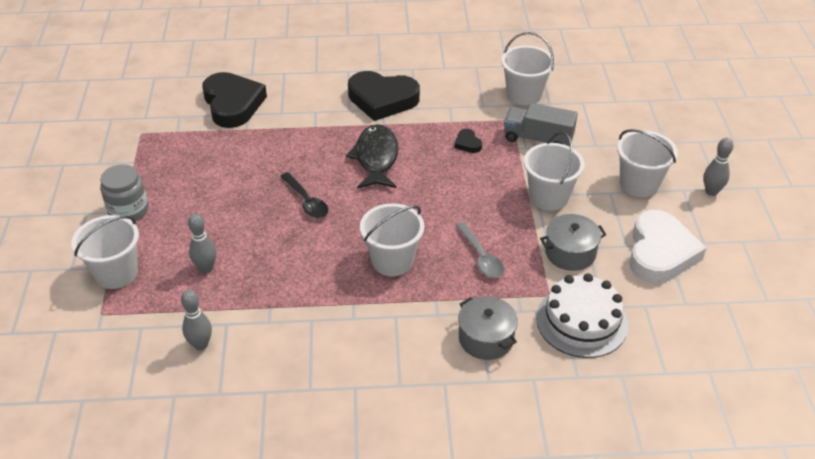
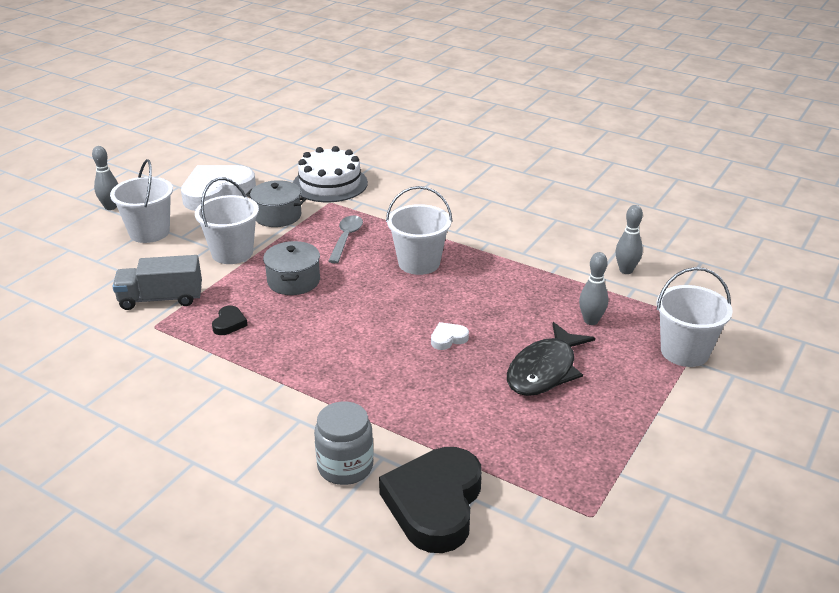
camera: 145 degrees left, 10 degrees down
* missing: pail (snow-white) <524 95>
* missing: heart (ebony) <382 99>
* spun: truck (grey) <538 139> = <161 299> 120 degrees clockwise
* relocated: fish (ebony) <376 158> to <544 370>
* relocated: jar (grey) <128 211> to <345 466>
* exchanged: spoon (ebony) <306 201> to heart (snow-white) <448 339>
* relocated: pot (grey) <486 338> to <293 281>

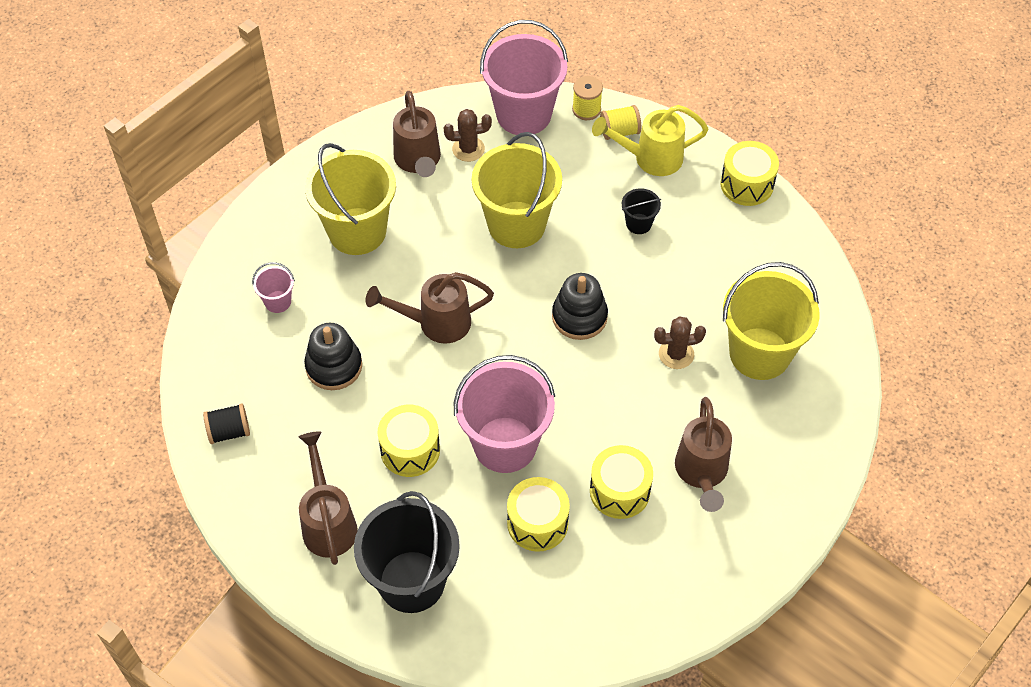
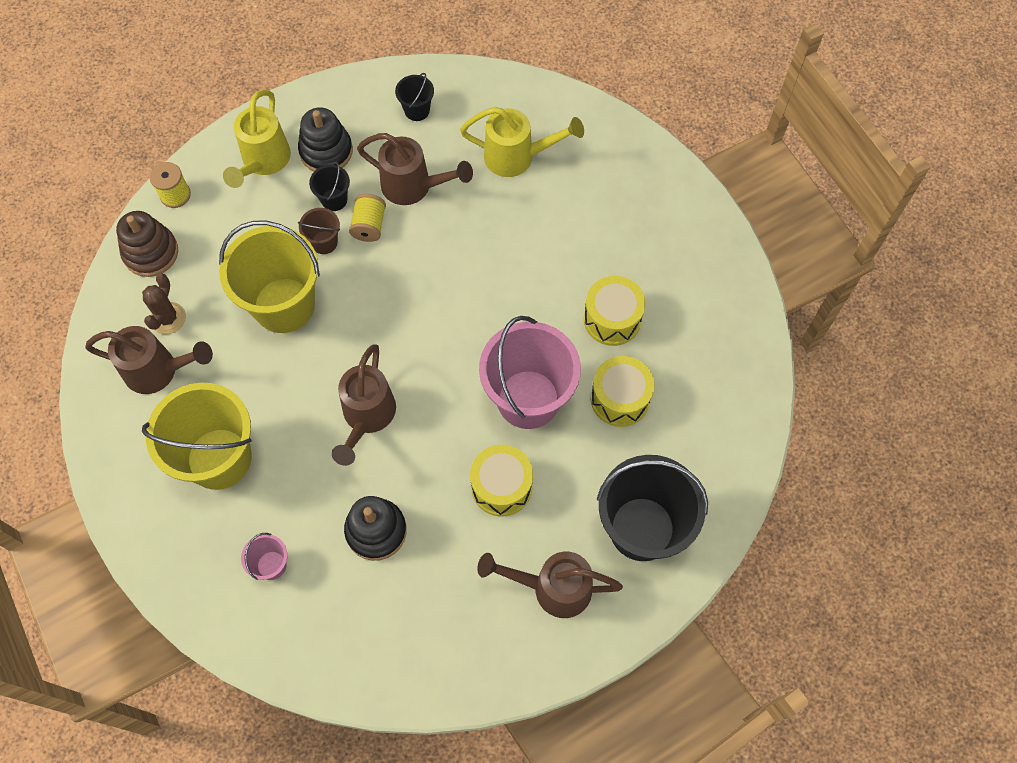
camera: 70 degrees left, 10 degrees up
* exchanged: pail (rose-pink) <523 114> to stacking rings (dark brown) <151 252>
* relocated: reel of thread (bright yellow) <619 131> to <369 225>
* missing: snare drum (bright yellow) <747 184>
* exchanged: pail (bright yellow) <759 353> to watering can (bright yellow) <517 157>
* relocated: stacking rings (ebony) <579 317> to <326 151>
* missing: prickly plant (dark brown) <676 354>
* relocated: watering can (dark brown) <701 473> to <413 187>
* missing: reel of thread (ebony) <229 431>
* appeared: pail (ebony) <417 110>
* appeared: pail (dark brown) <324 242>

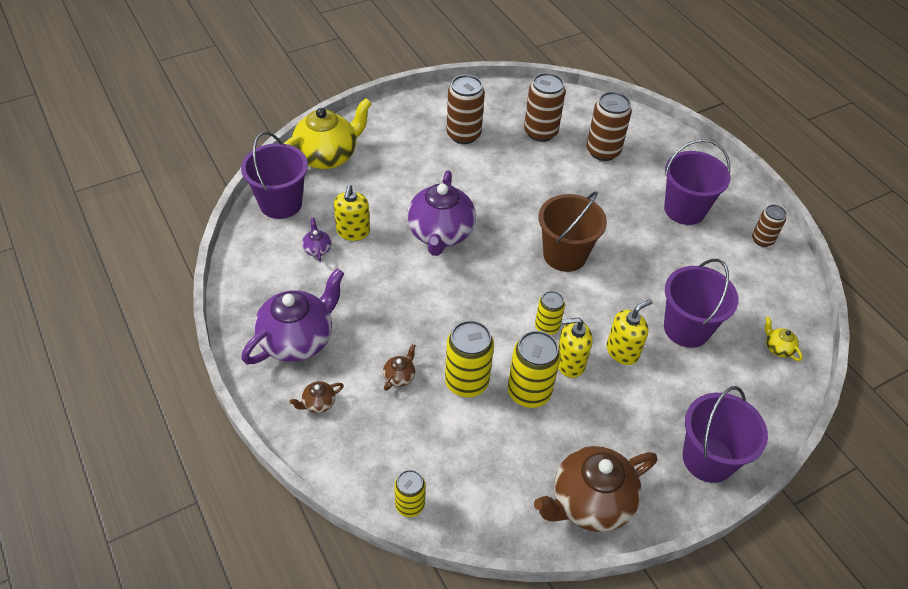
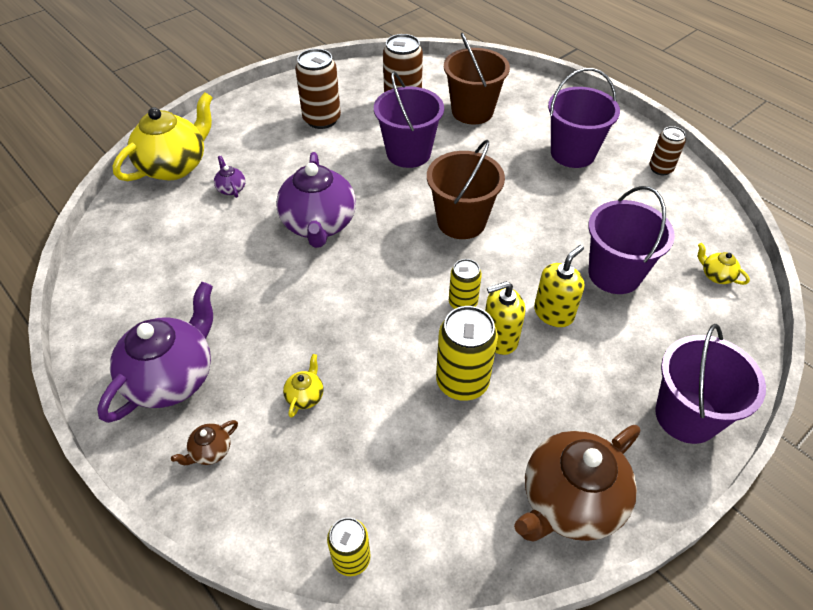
camera: 10 degrees left, 0 degrees up
* exchanged: soda can (dark brown) <603 151> to pail (dark brown) <472 111>
* relocated: pail (violet) <280 203> to <408 153>
* missing: soap dispenser (bright yellow) <353 232>
* relocated: china teapot (violet) <317 249> to <231 188>
* missing: soda can (bright yellow) <466 382>
* colour: china teapot (dark brown) <399 376> to china teapot (bright yellow) <305 396>

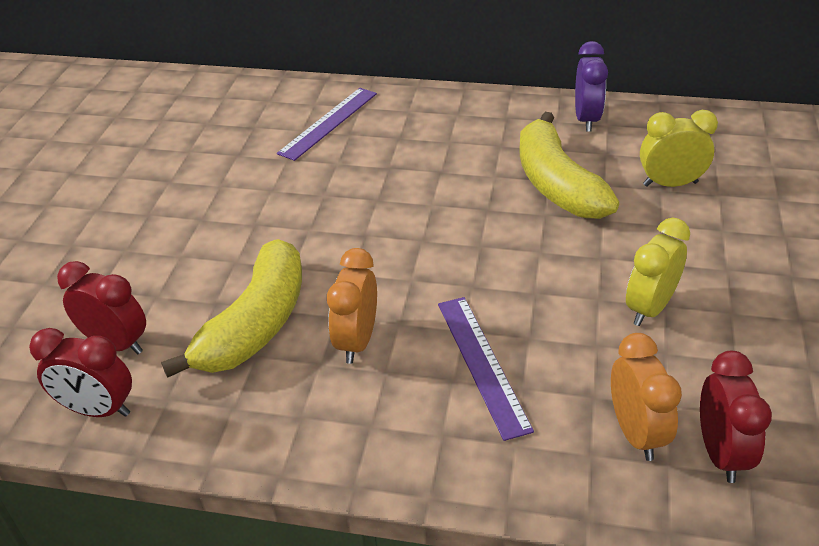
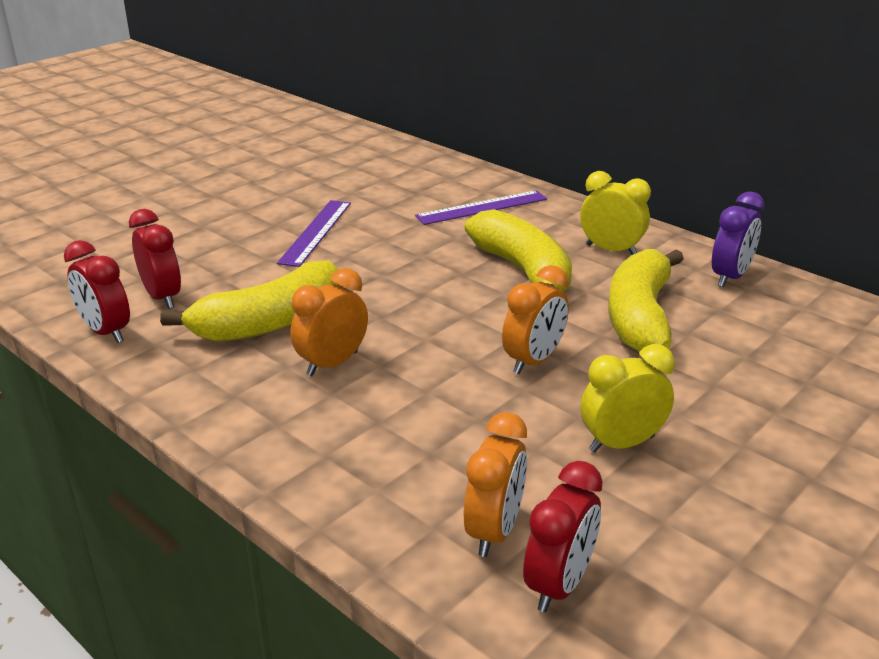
camera: 30 degrees right, 10 degrees down
* relocated: bedside clock (bright yellow) <670 184> to <611 250>
* relocated: measuring stick (violet) <482 364> to <315 232>
* appeared: toy banana (bright yellow) <523 271>
* appeared: bedside clock (orange-coloured) <533 361>

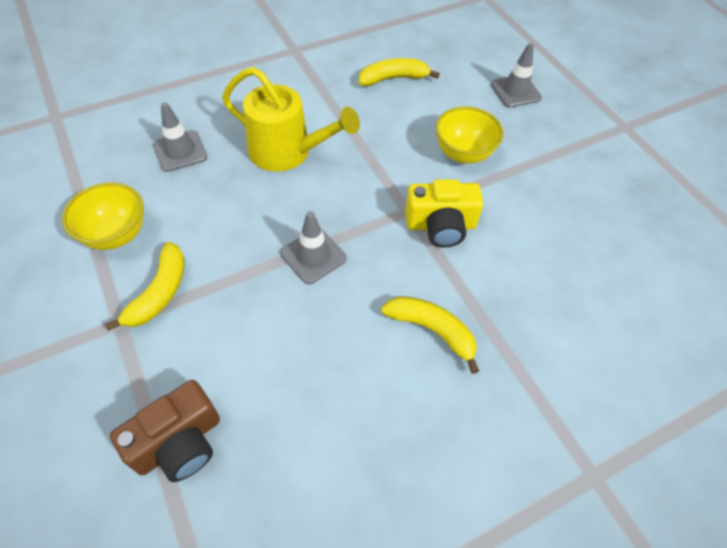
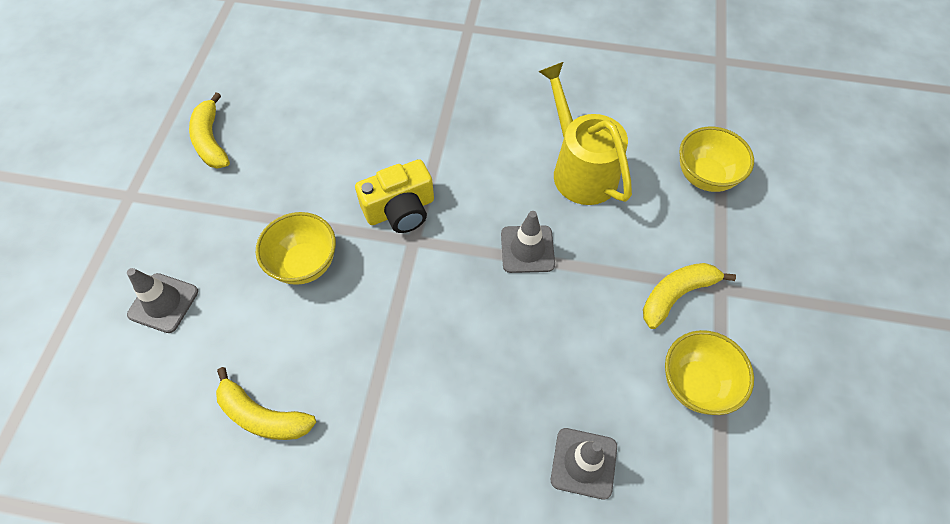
camera: 140 degrees left, 5 degrees up
* relocated: watering can (bright yellow) <288 152> to <579 169>
* spun: photo camera (bright yellow) <440 226> = <400 210> 120 degrees clockwise
* relocated: toy banana (bright yellow) <432 330> to <211 140>
* exchanged: photo camera (dark brown) <179 442> to serving bowl (bright yellow) <705 176>

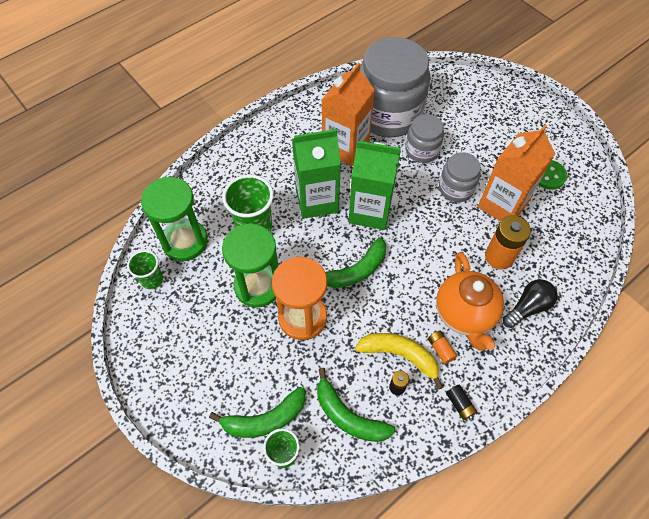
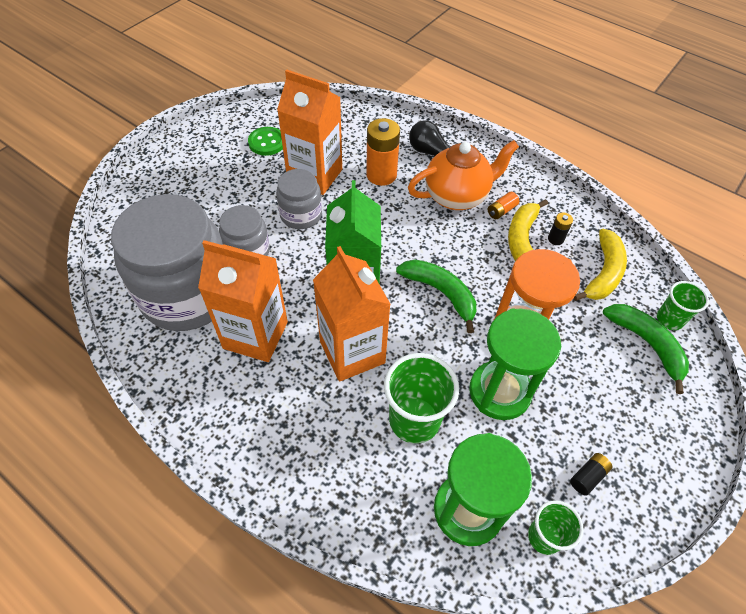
camera: 105 degrees left, 5 degrees down
* colour: milk carton (green) <317 200> to milk carton (orange-coloured) <352 352>
* colour: toy banana (green) <348 416> to toy banana (bright yellow) <603 273>
* relocated: AA battery (ebony) <459 404> to <588 476>

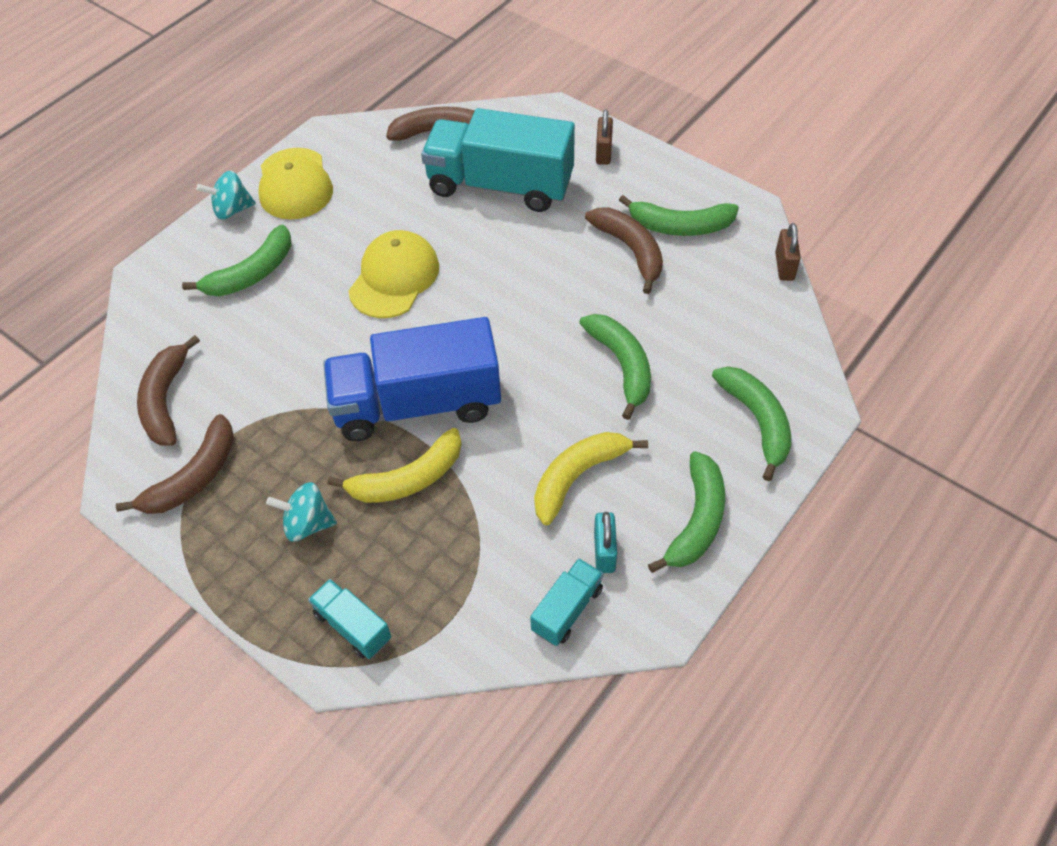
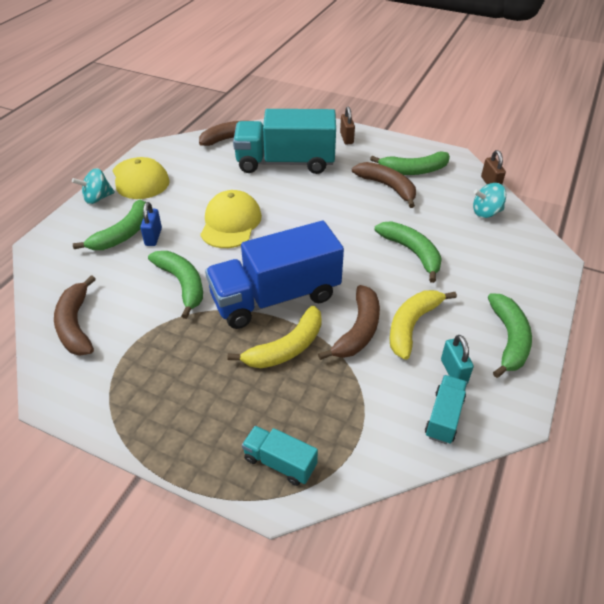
camera: 15 degrees left, 10 degrees down
* relocated: toy banana (green) <757 422> to <182 284>
* relocated: toy banana (dark brown) <193 477> to <358 330>
* relocated: toy top (teal) <307 524> to <486 212>
* appeared: padlock (cobalt) <153 237>

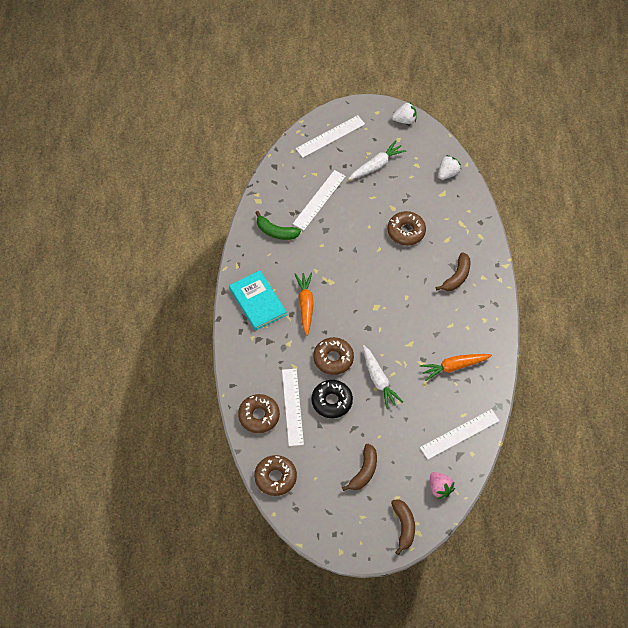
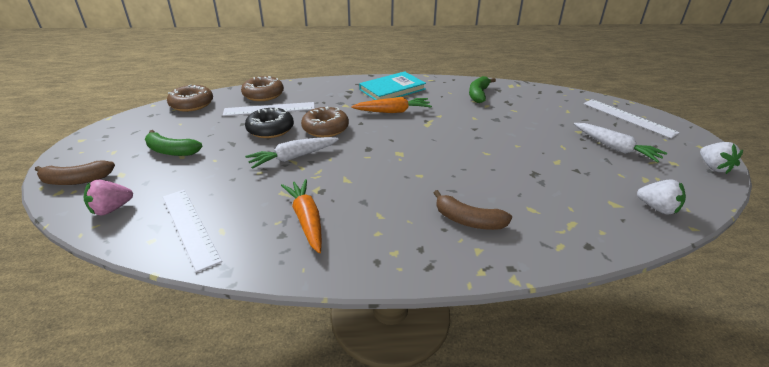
camera: 85 degrees right, 25 degrees down
* missing: measuring stick (snow-white) <319 200>
* missing: doughnut (dark brown) <406 231>
* colour: toy banana (dark brown) <364 471> to toy banana (green) <171 151>

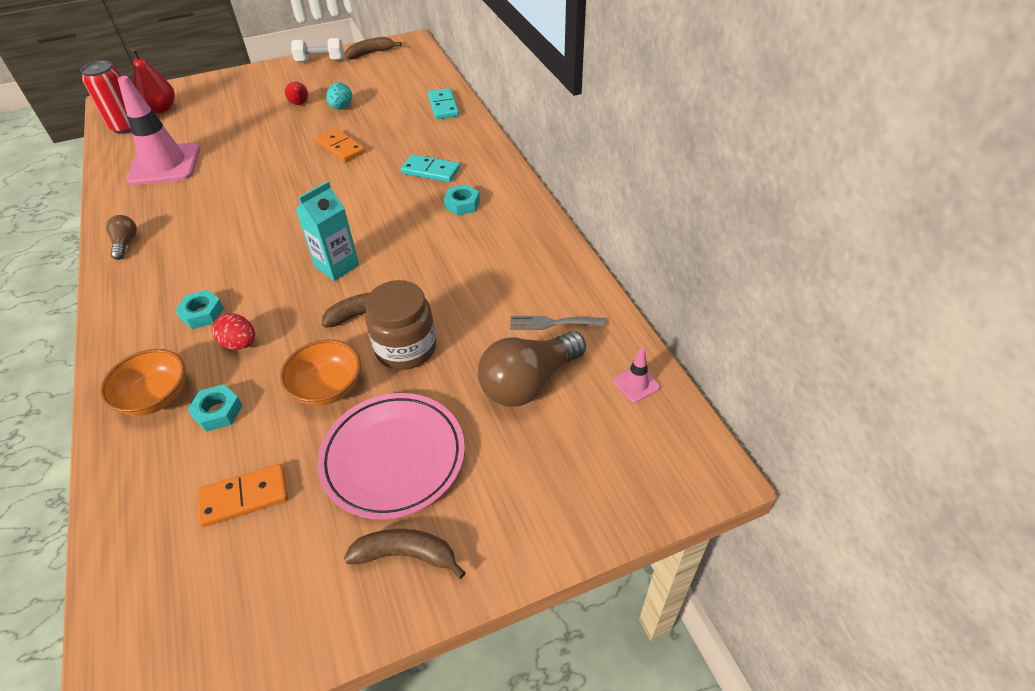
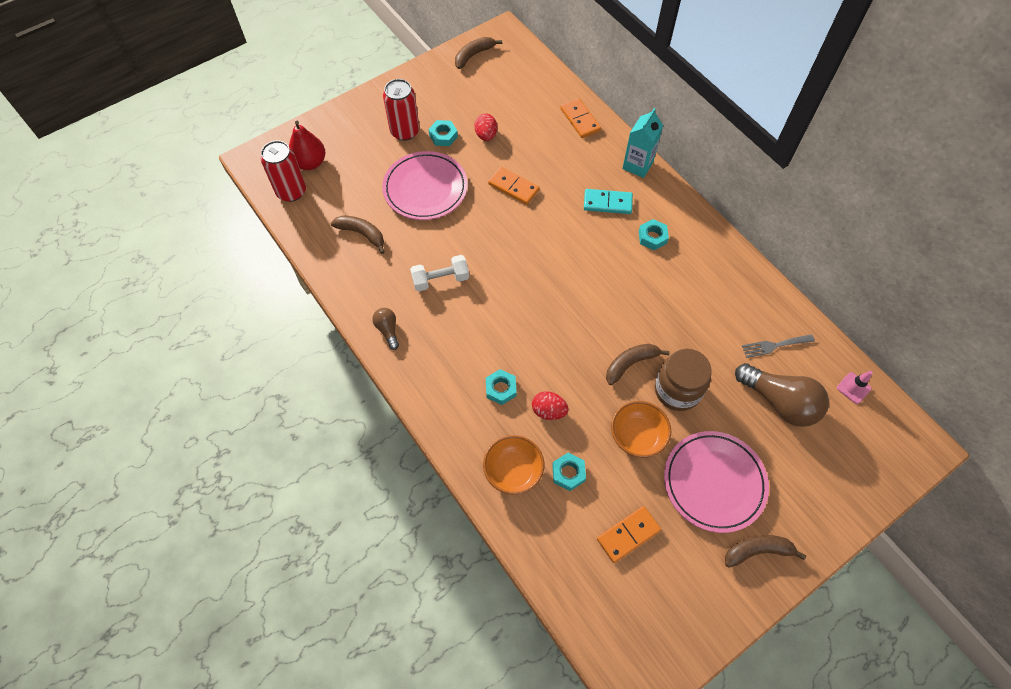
camera: 15 degrees left, 15 degrees up
* relocated: free weight (snow-white) <320 60> to <440 279>
* exchanged: traffic cone (rose-pink) <165 165> to toy banana (dark brown) <362 234>
* exchanged: toy pear (crimson) <300 104> to nut (teal) <443 136>
* colour: egg (teal) <341 107> to egg (crimson) <486 135>
* colour: domino (teal) <443 106> to domino (orange-coloured) <580 120>
* relocated: milk carton (teal) <337 266> to <637 165>
* spun: bulb (dark brown) <529 382> = <779 402> 90 degrees counterclockwise
* appeared: soda can (crimson) <405 131>
* appeared: plate (rose-pink) <425 189>

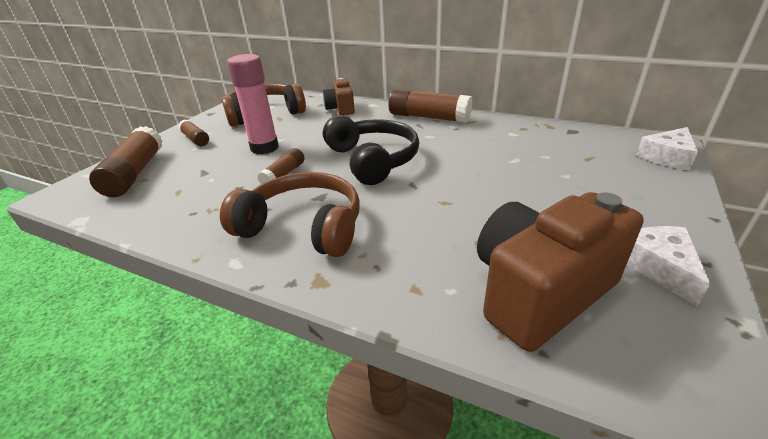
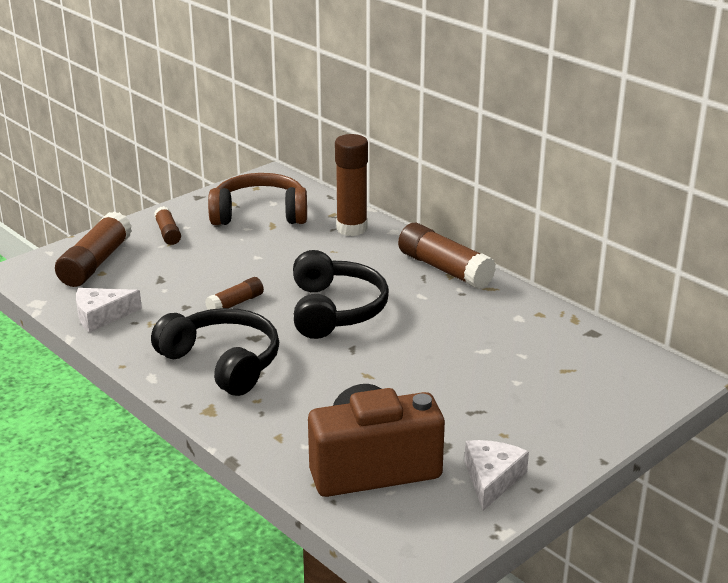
camera: 20 degrees right, 5 degrees down
* missing: stick of glue (rose-pink) <264 148>
* exchanged: photo camera (dark brown) <341 109> to stick of glue (dark brown) <351 228>
* relocated: piece of cheese (snow-white) <667 157> to <101 316>
* colour: headphones (dark brown) <303 227> to headphones (ebony) <222 362>

